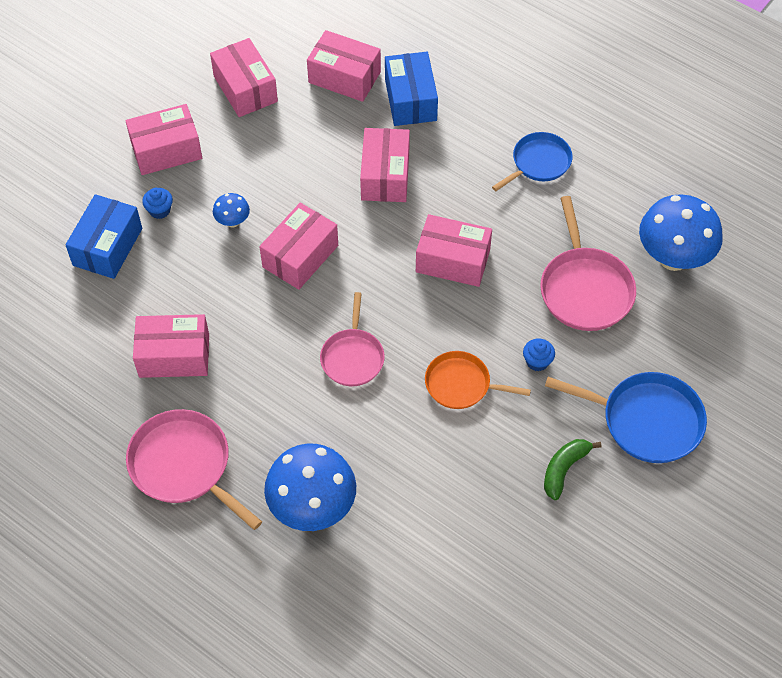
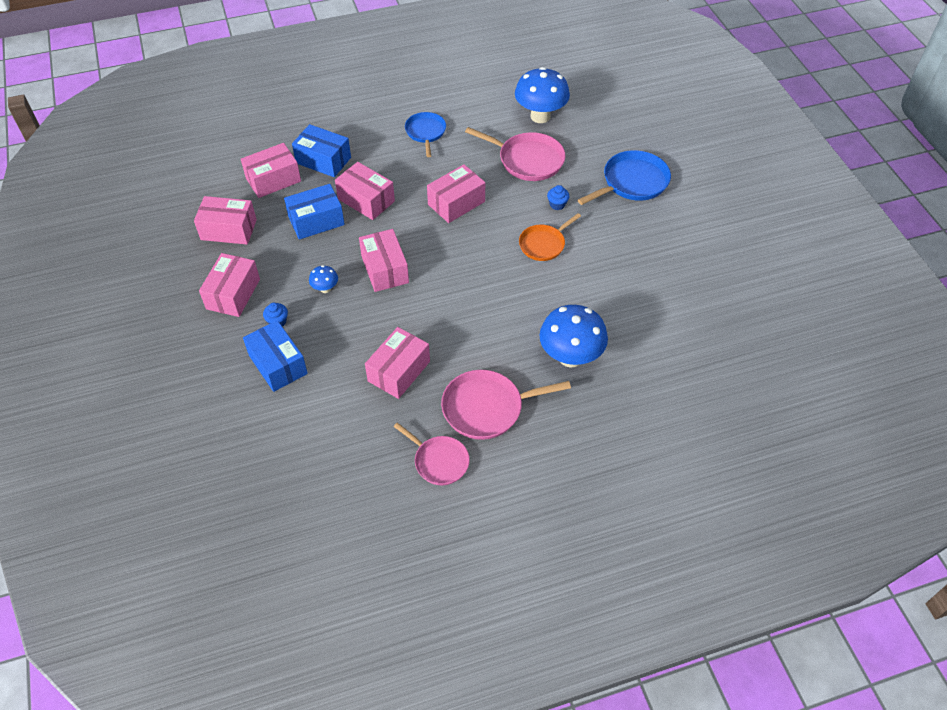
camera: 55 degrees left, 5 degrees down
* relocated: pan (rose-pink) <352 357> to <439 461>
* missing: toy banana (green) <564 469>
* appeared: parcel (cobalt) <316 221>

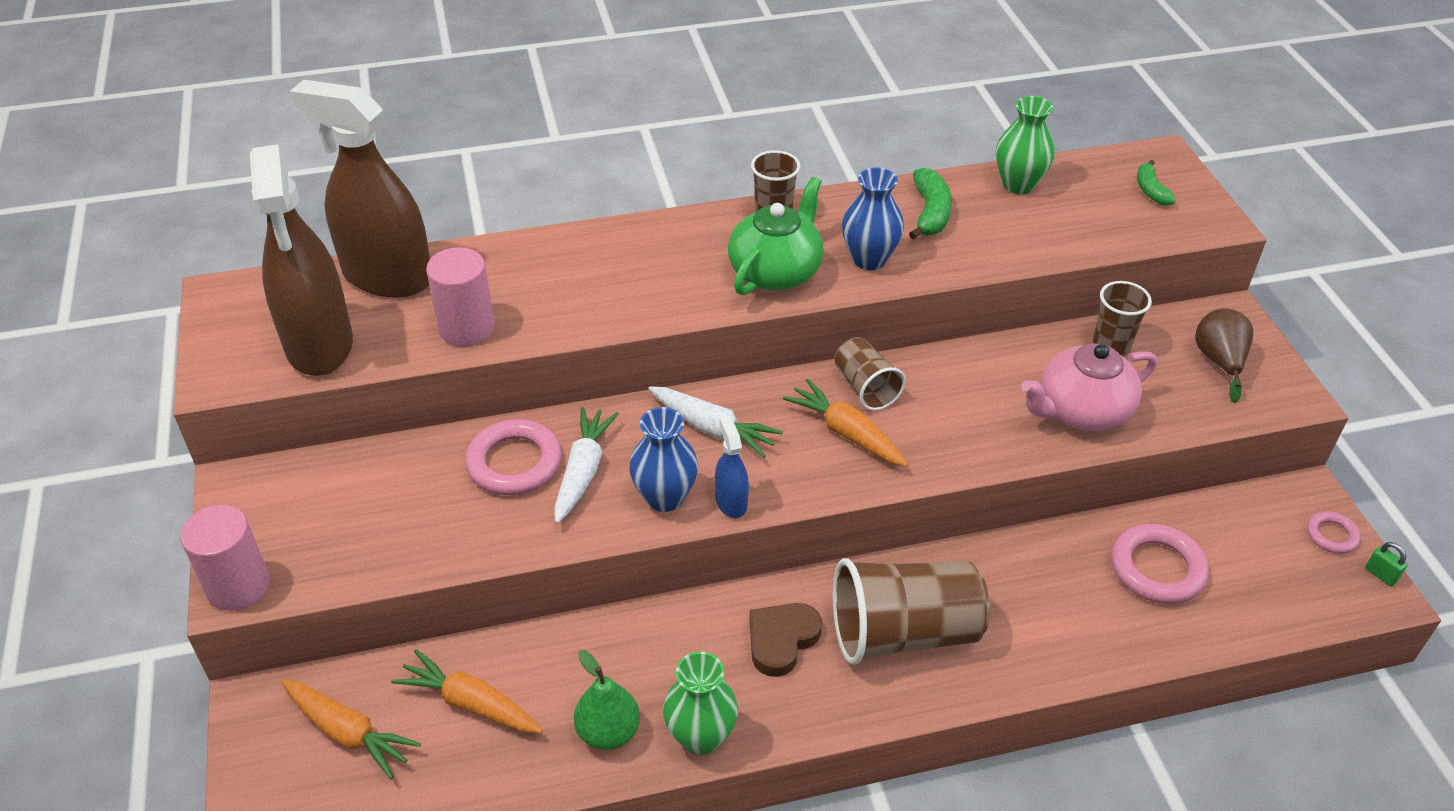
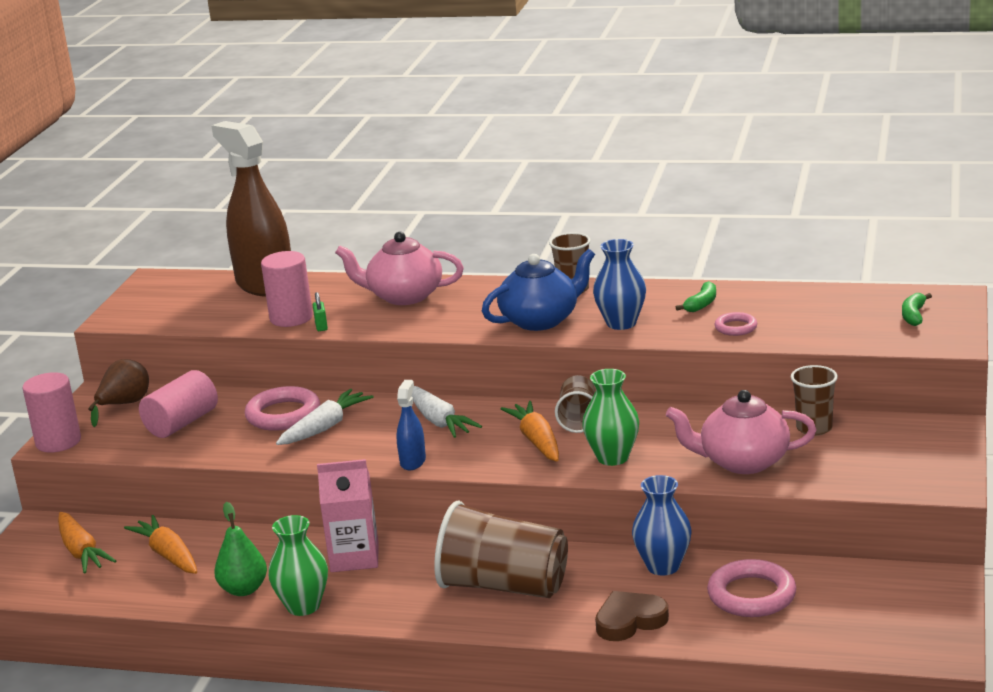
camera: 30 degrees right, 20 degrees down
* relocated: vase (green) <1018 184> to <612 457>
* missing: sprayer (dark brown) <319 344>
* size: toy banana (green) <930 213> = <701 304> x0.66
* colour: china teapot (green) <776 271> to china teapot (cobalt) <541 320>
* relocated: toy pear (dark brown) <1219 362> to <124 405>
* relocated: vase (cobalt) <665 497> to <663 566>
* relocated: hoop (rose-pink) <1331 535> to <736 327>
* relocated: padlock (green) <1380 575> to <321 326>
* relocated: heart (dark brown) <781 640> to <629 621>
* appeared: china teapot (rose-pink) <404 296>
* appeared: solid cylinder (rose-pink) <182 423>
* appeared: milk carton (rose-pink) <354 557>

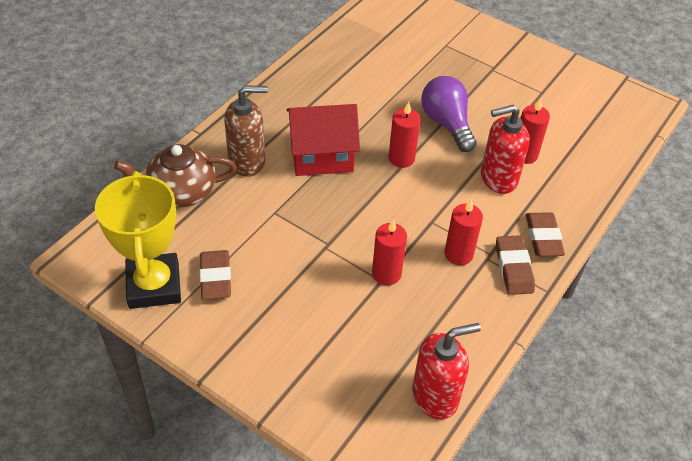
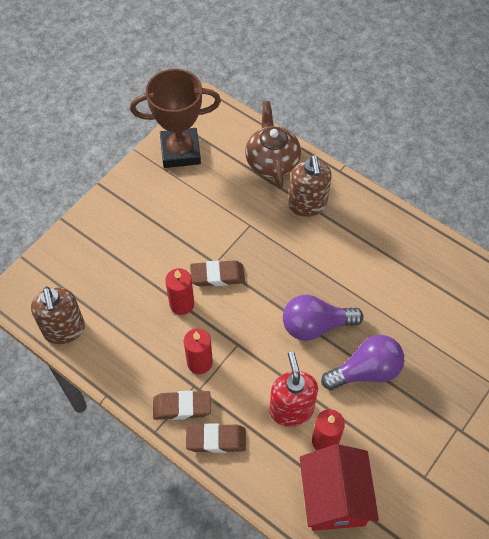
camera: 95 degrees right, 10 degrees up
* exchanged: pillar candle (crimson) <401 158> to bulb (violet) <315 325>
* relocated: house (crimson) <322 155> to <334 497>
* colour: prize cup (bright yellow) <154 285> to prize cup (dark brown) <180 151>
* relocated: eraser (dark brown) <215 277> to <217 275>
* colour: soap dispenser (crimson) <435 396> to soap dispenser (dark brown) <64 330>

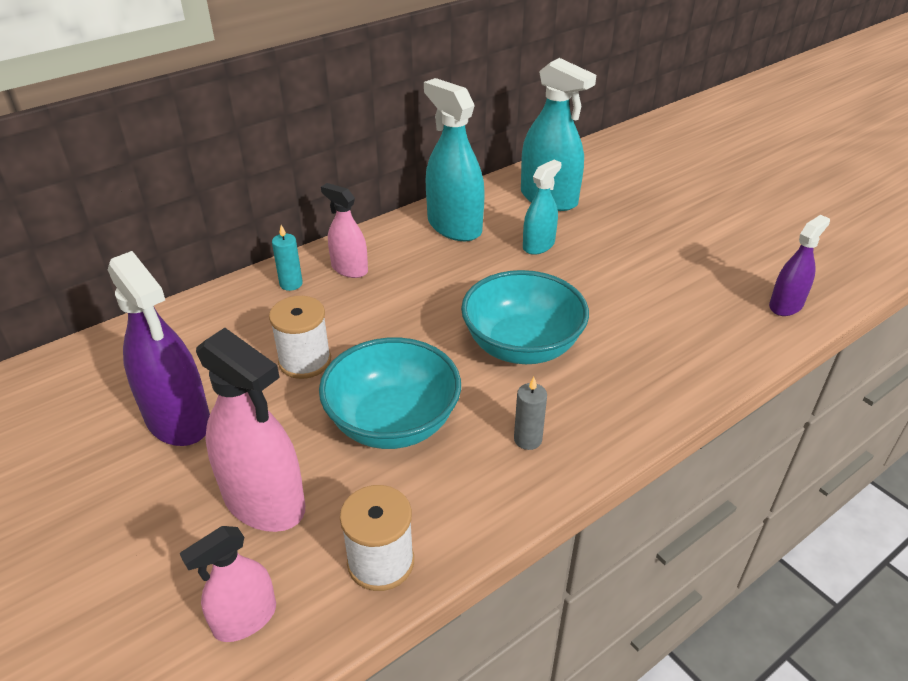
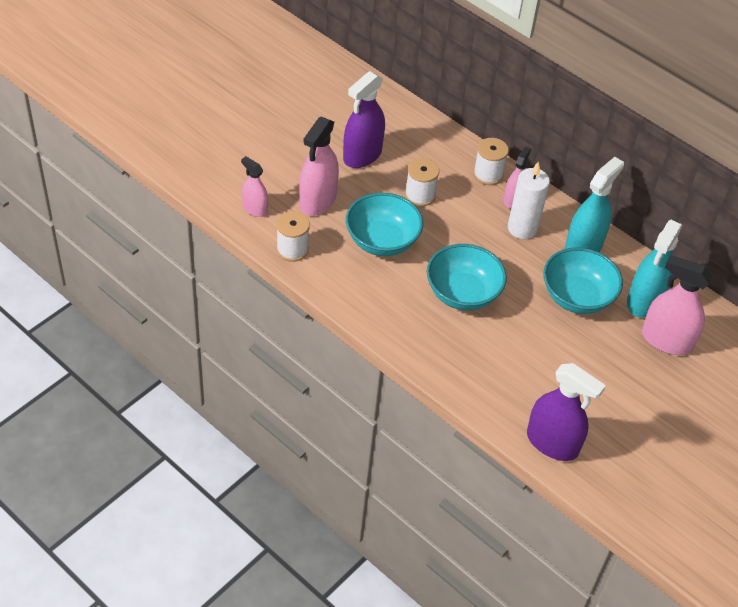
camera: 75 degrees right, 10 degrees up
* exchanged: sprayer (teal) <538 245> to serving bowl (teal) <577 297>
* size: sprayer (violet) <786 305> = <552 443> x1.70
* exchanged: pillar candle (teal) <291 284> to reel of thread (snow-white) <488 174>
* missing: pillar candle (grey) <528 439>
* appeared: pillar candle (snow-white) <522 228>
* appeared: sprayer (rose-pink) <666 340>

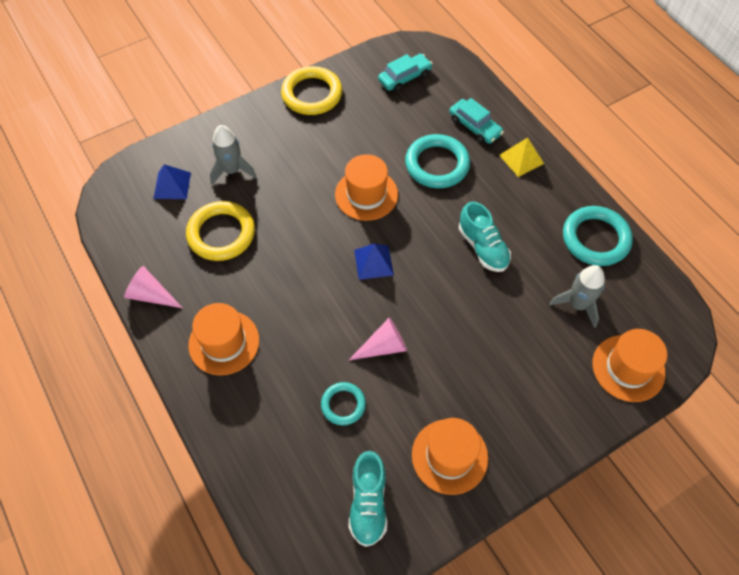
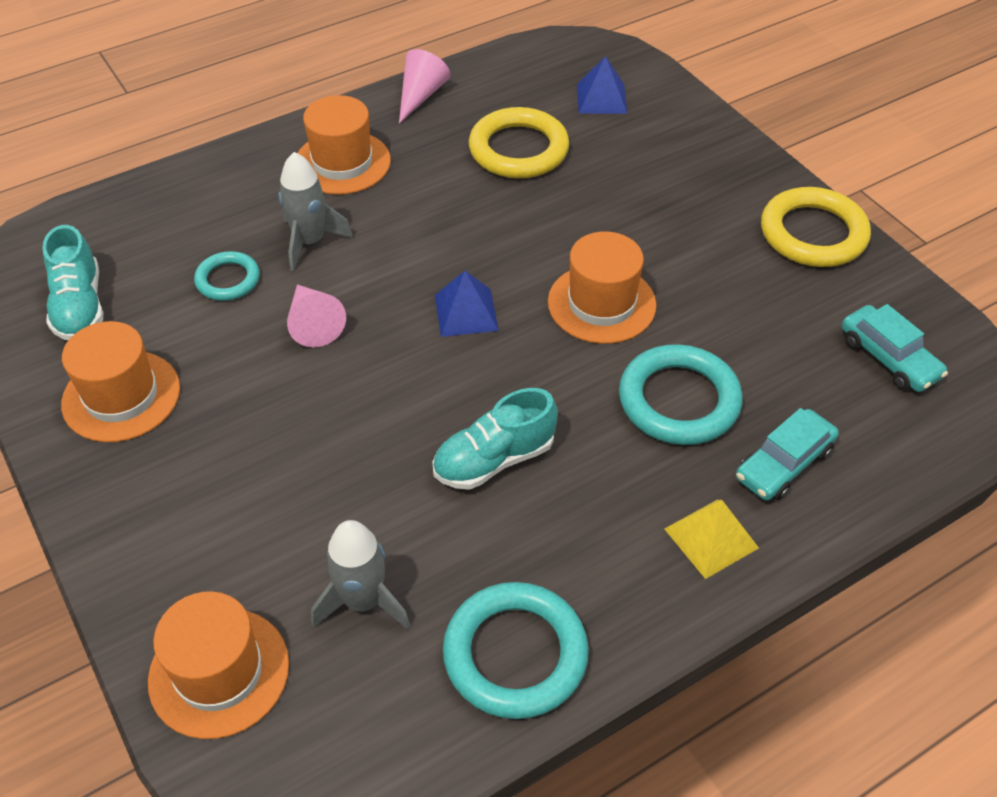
camera: 90 degrees right, 10 degrees down
* relocated: rocket (grey) <232 170> to <310 242>
* spun: lace-up shoe (teal) <368 503> = <80 306> 105 degrees counterclockwise

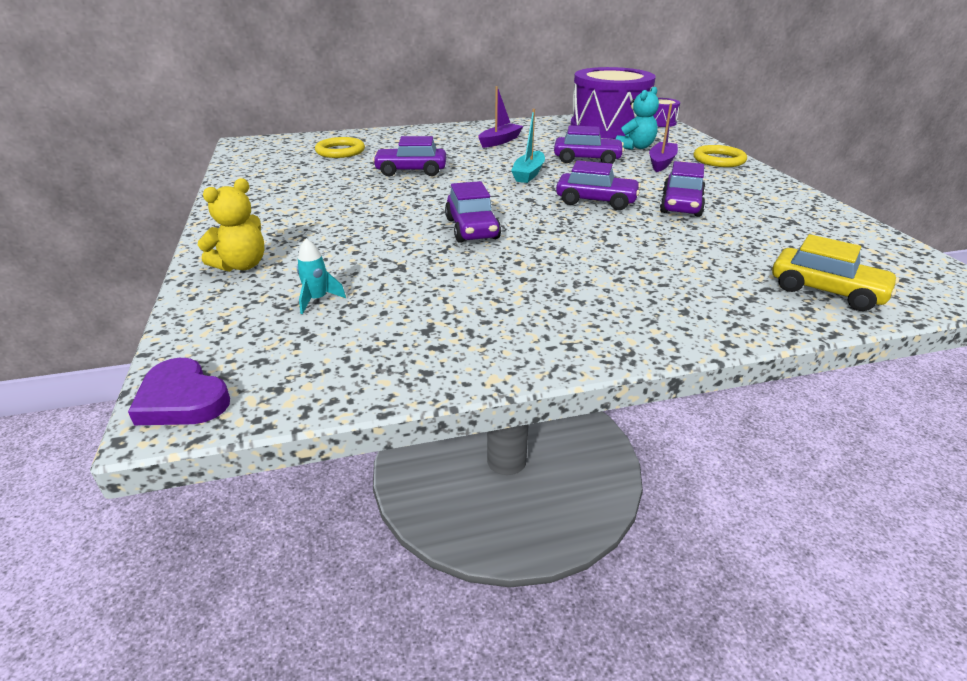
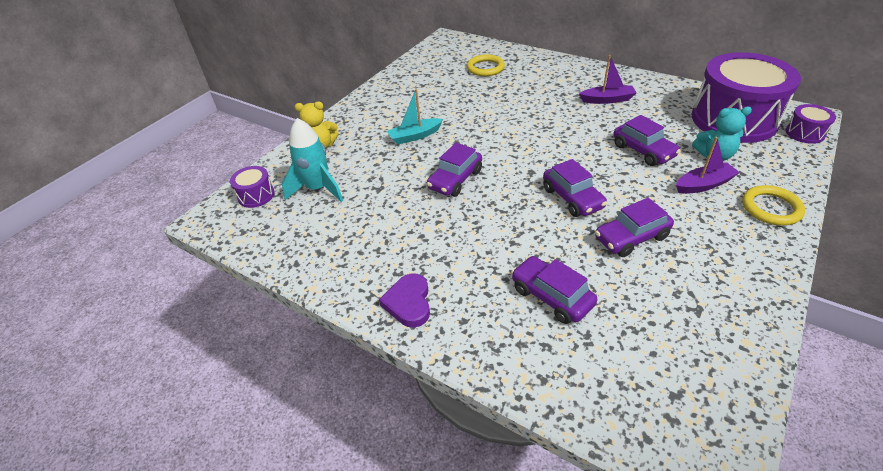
camera: 50 degrees right, 10 degrees up
* relocated: toy boat (teal) <528 174> to <415 136>
* relocated: toy car (violet) <411 171> to <551 296>
* missing: toy car (bright yellow) <826 291>
* size: rocket (teal) <317 300> = <318 189> x2.03
* relocated: heart (violet) <182 399> to <408 303>
* appeared: snare drum (violet) <256 195>

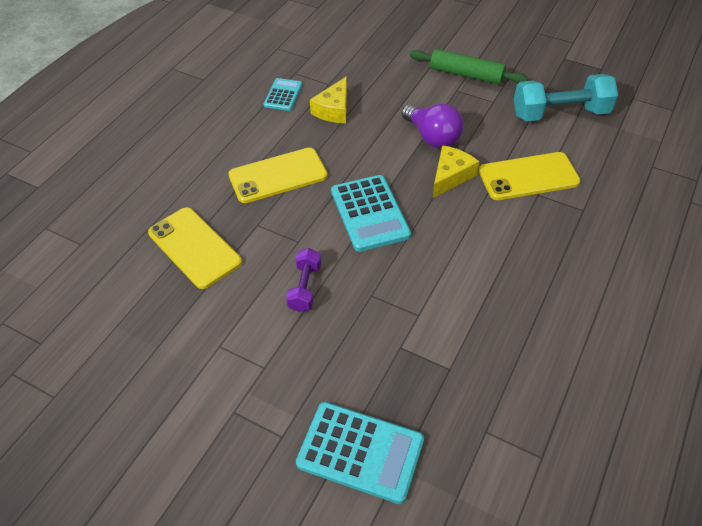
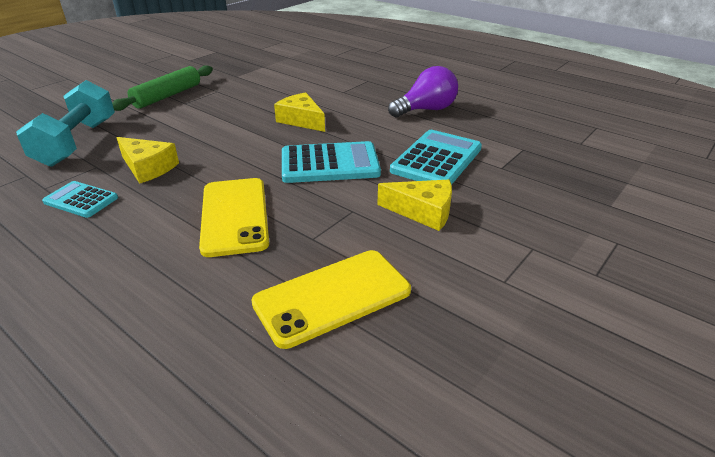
camera: 80 degrees left, 15 degrees down
* relocated: free weight (teal) <560 113> to <77 142>
* relocated: bulb (violet) <432 137> to <426 110>
* missing: mobile phone (bright yellow) <528 176>
* exchanged: free weight (violet) <305 287> to piece of cheese (bright yellow) <423 212>
* relocated: calculator (teal) <360 452> to <436 159>

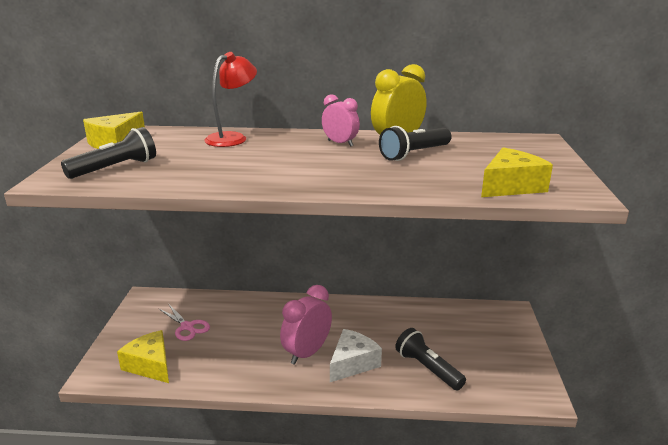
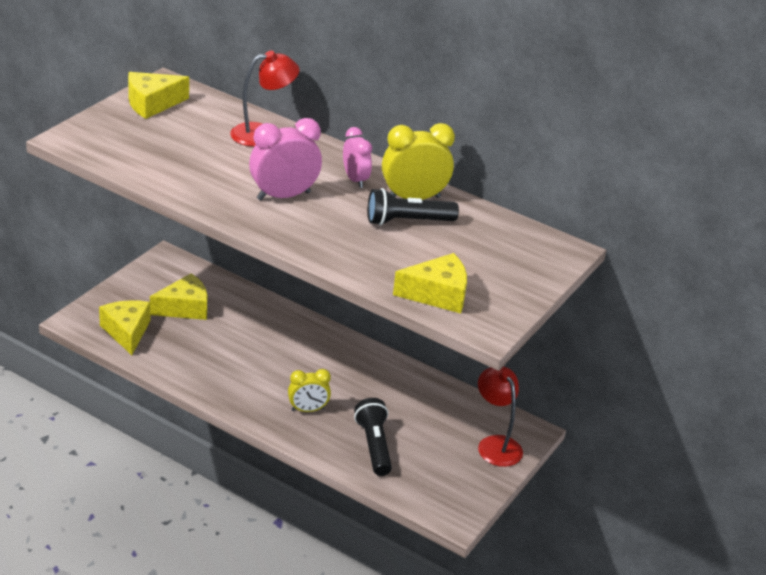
camera: 25 degrees right, 10 degrees up
* missing: torch (ebony) <115 168>
* relocated: bedside clock (rose-pink) <307 353> to <283 196>
* exchanged: pair of scissors (rose-pink) <187 327> to piece of cheese (bright yellow) <184 308>
* exchanged: piece of cheese (snow-white) <352 363> to bedside clock (bright yellow) <308 410>
* appeared: reading lamp (crimson) <495 444>

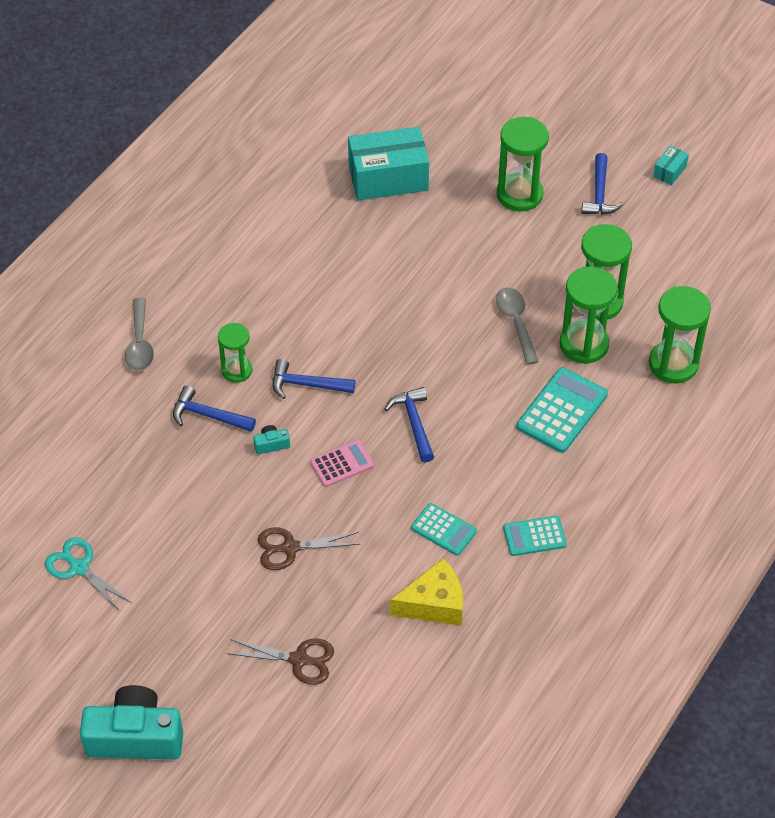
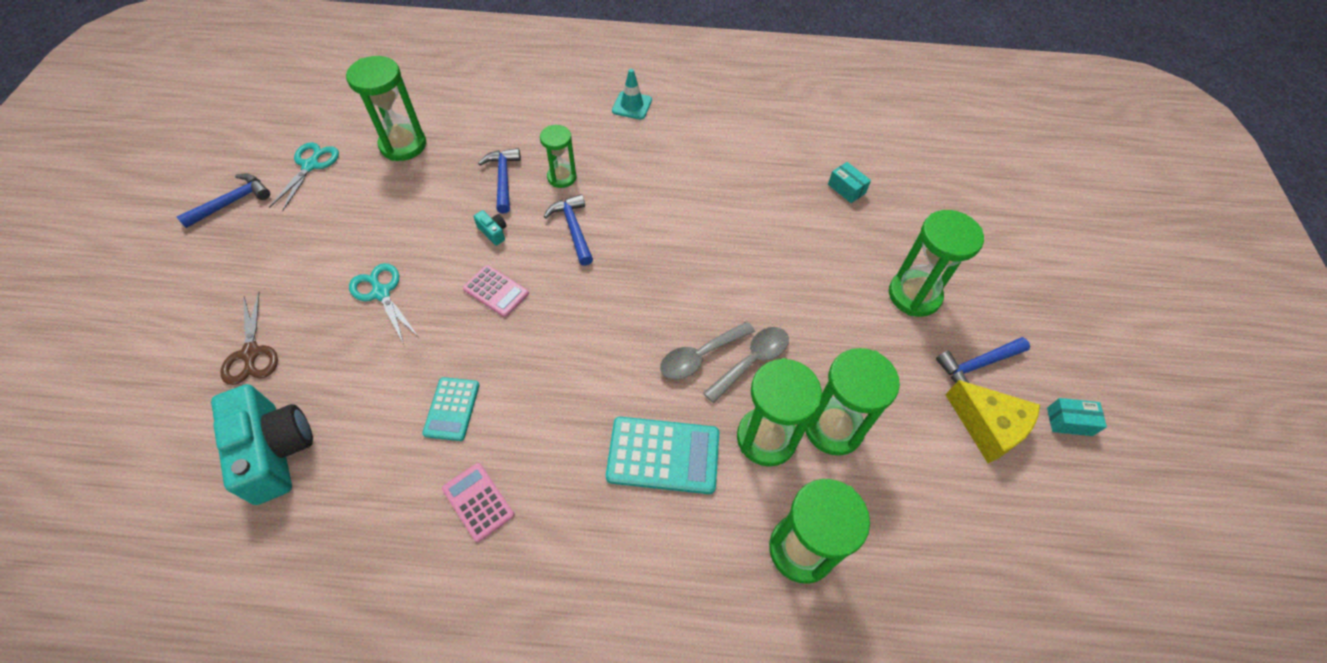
camera: 60 degrees right, 5 degrees up
* size: parcel (teal) <388 178> = <846 189> x0.43
* relocated: spoon (grey) <140 343> to <700 356>
* relocated: hammer (cobalt) <414 423> to <232 202>
* colour: calculator (teal) <534 536> to calculator (rose-pink) <478 502>
* colour: pair of scissors (dark brown) <290 548> to pair of scissors (teal) <381 293>
* relocated: piece of cheese (bright yellow) <434 604> to <987 427>
* relocated: photo camera (teal) <135 737> to <275 450>
* appeared: sandglass (green) <403 145>
* appeared: traffic cone (teal) <632 105>

